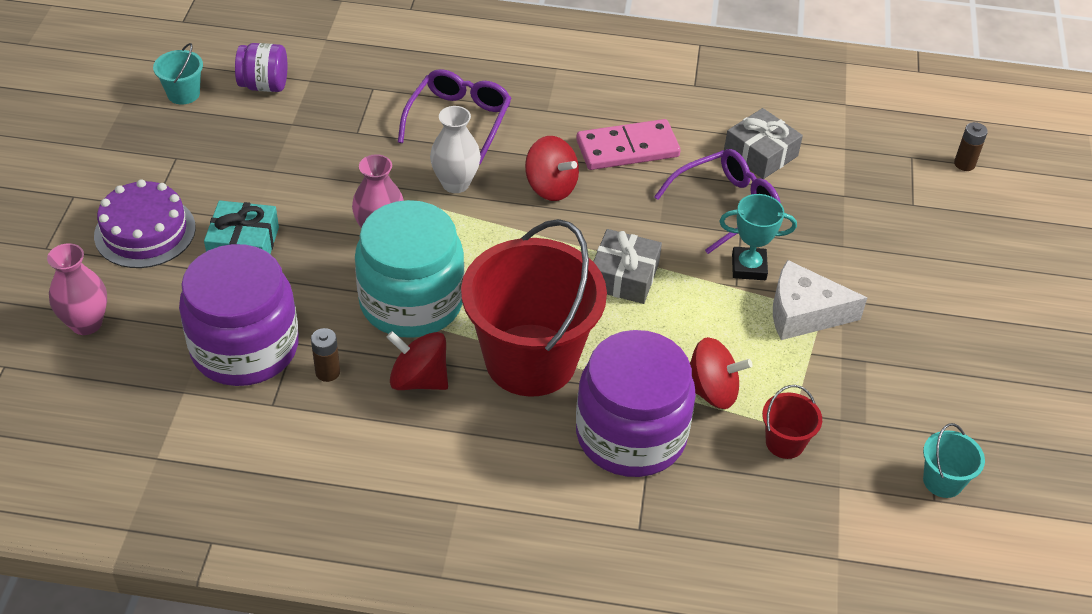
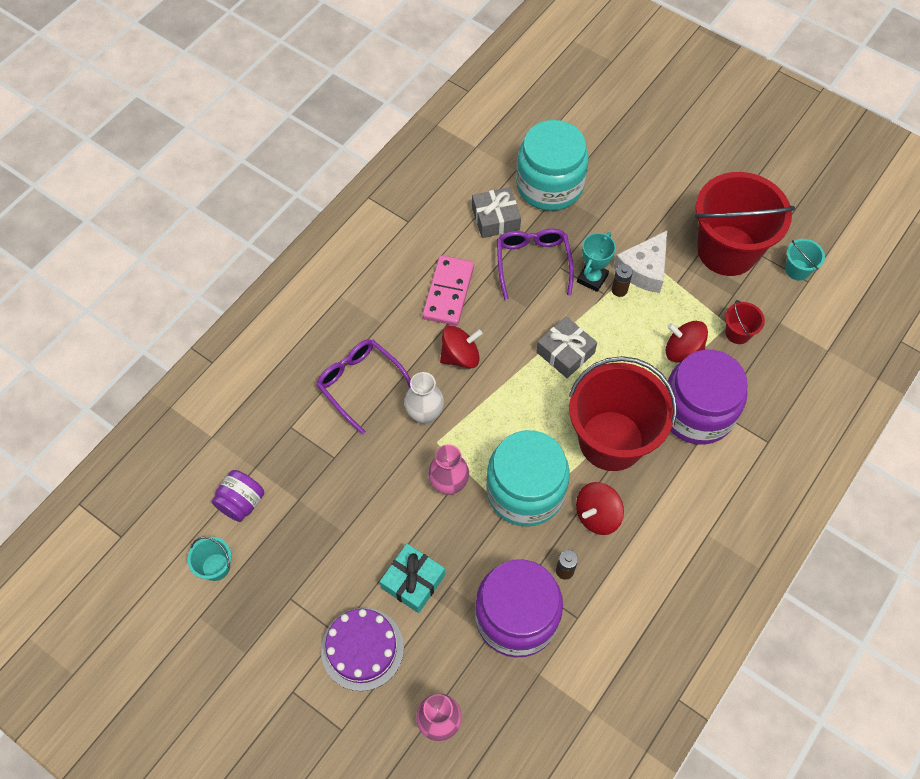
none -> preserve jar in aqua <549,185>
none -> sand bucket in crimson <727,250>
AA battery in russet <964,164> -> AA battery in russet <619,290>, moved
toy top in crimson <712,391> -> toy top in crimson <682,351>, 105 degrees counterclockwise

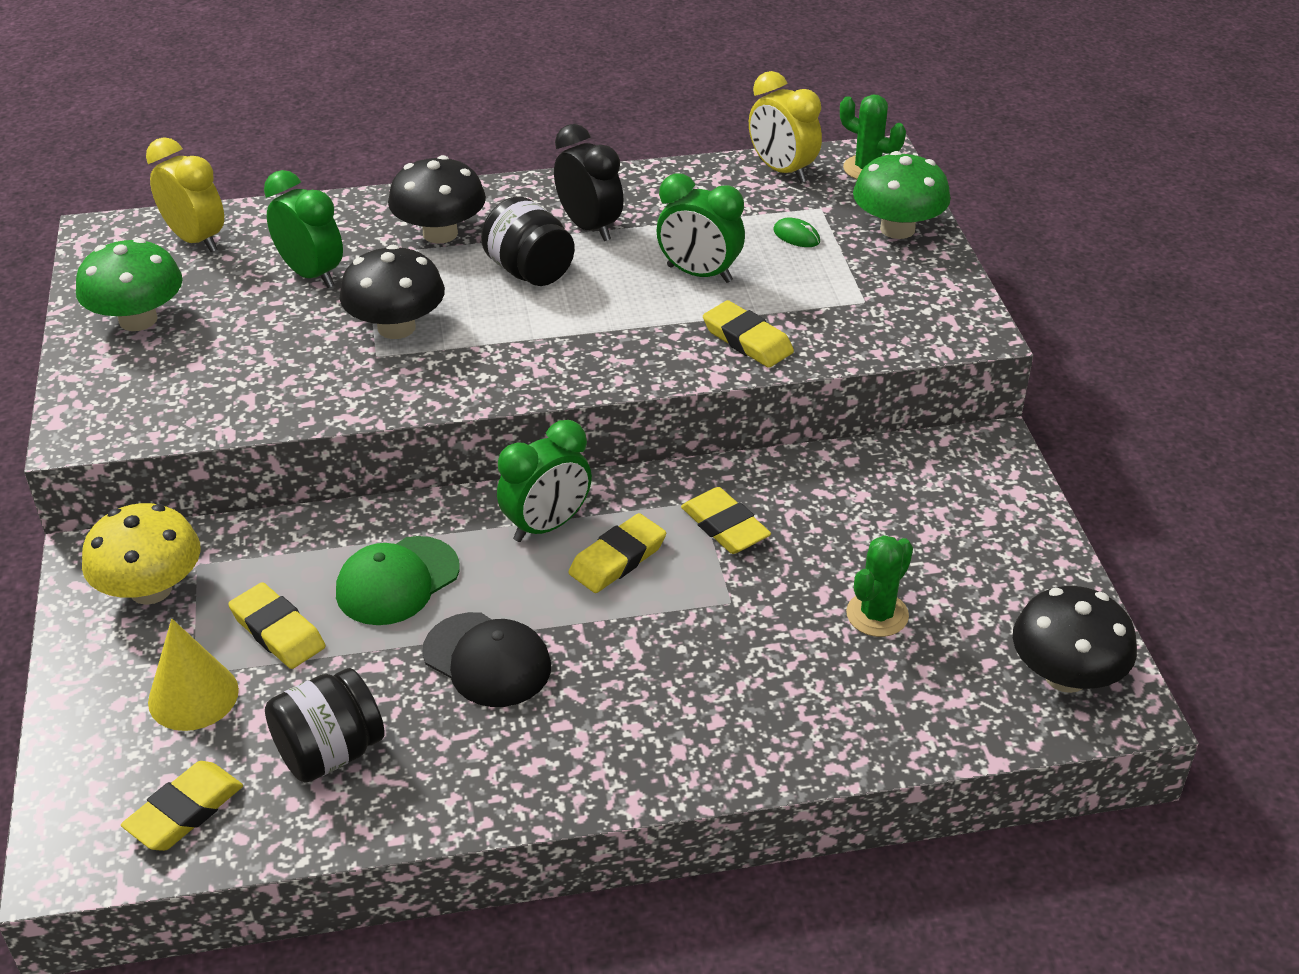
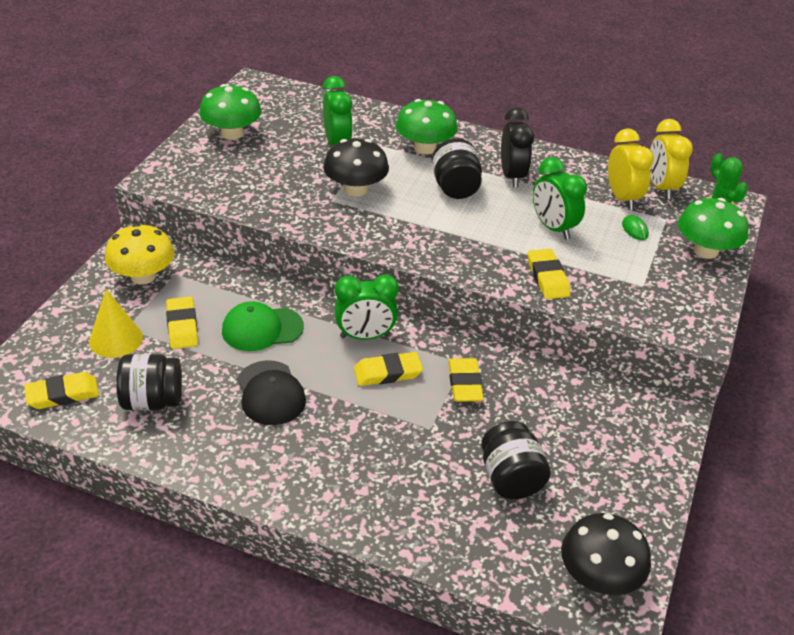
bedside clock in yellow <196,240> -> bedside clock in yellow <622,198>, moved
cactus in emerald <877,614> -> preserve jar in black <511,478>
fungus in black <440,233> -> fungus in emerald <425,148>

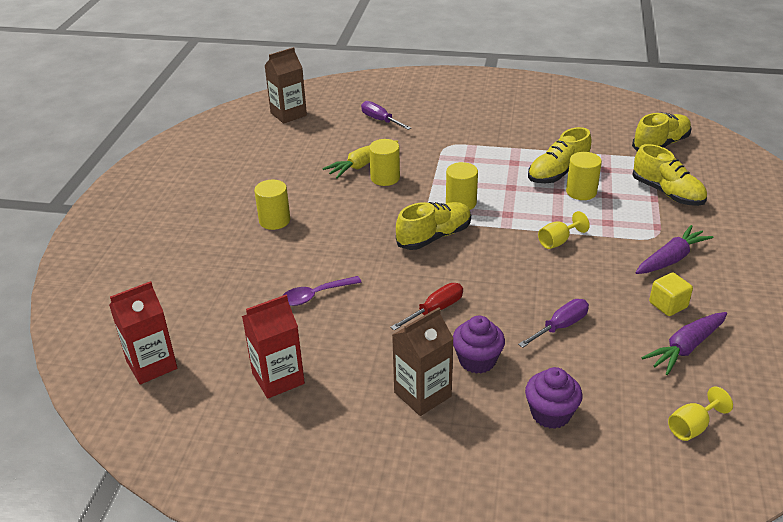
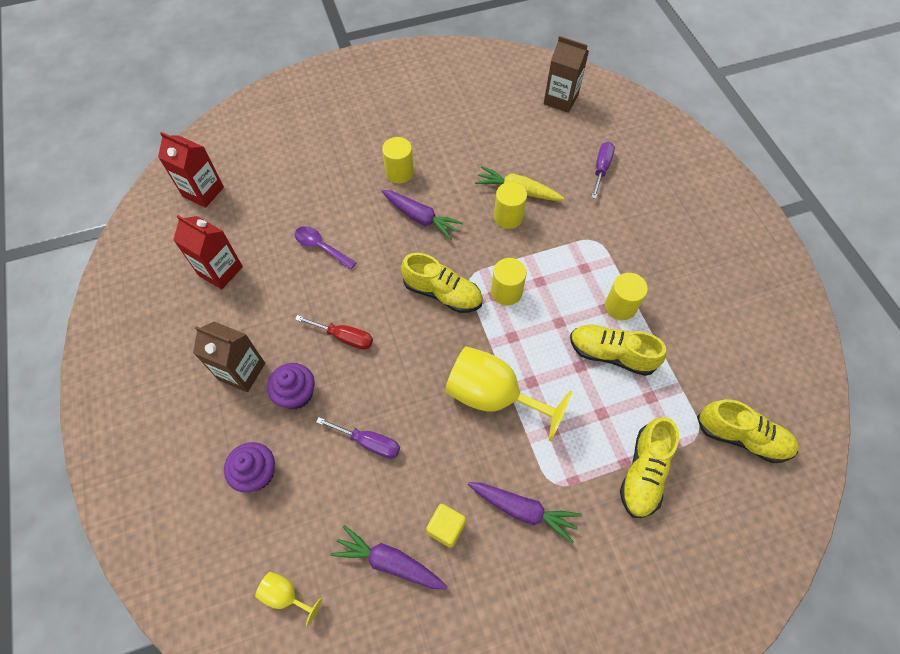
none -> toy carrot in royal purple <420,218>
cylinder in yellow <581,192> -> cylinder in yellow <620,306>, moved
chalice in yellow <558,241> -> chalice in yellow <493,396>, x2.16

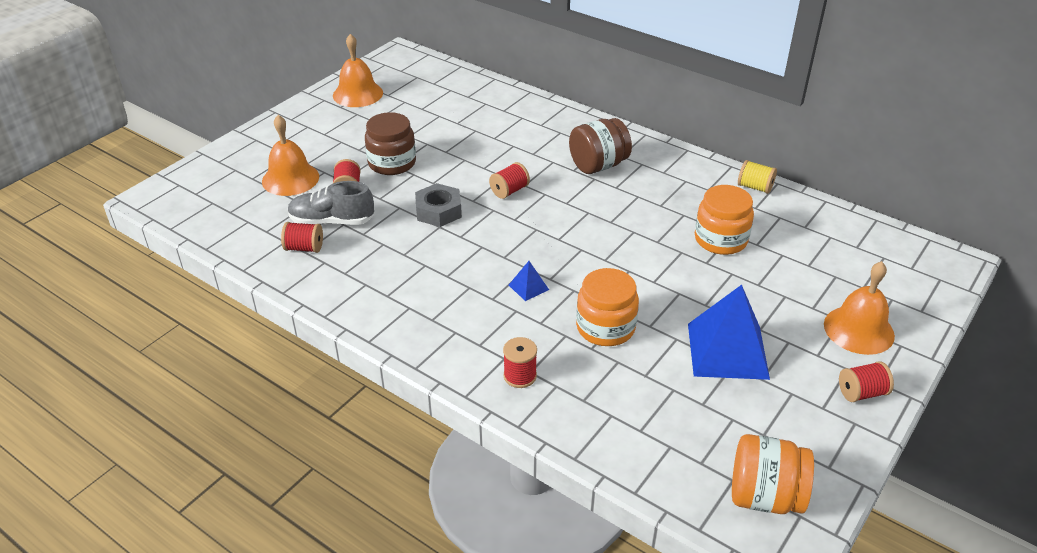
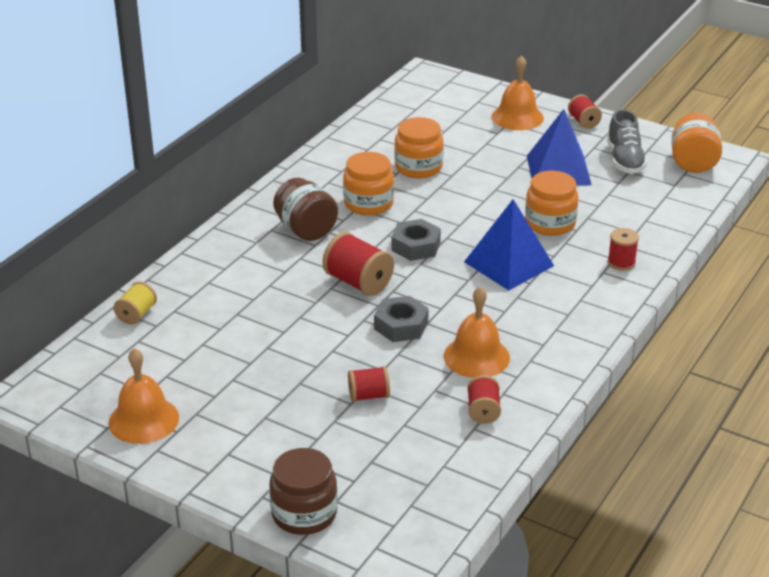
none -> preserve jar in bright orange <368,203>
none -> nut in ash-grey <416,246>
school bell in bright orange <290,179> -> school bell in bright orange <476,356>, moved
shoe in ash-grey <332,221> -> shoe in ash-grey <624,160>, moved
preserve jar in russet <392,163> -> preserve jar in russet <304,513>, moved
reel of thread in yellow <755,187> -> reel of thread in yellow <136,314>, moved
reel of thread in crimson <509,191> -> reel of thread in crimson <358,282>, x1.64
pyramid shape in blue <528,287> -> pyramid shape in blue <509,263>, x2.33

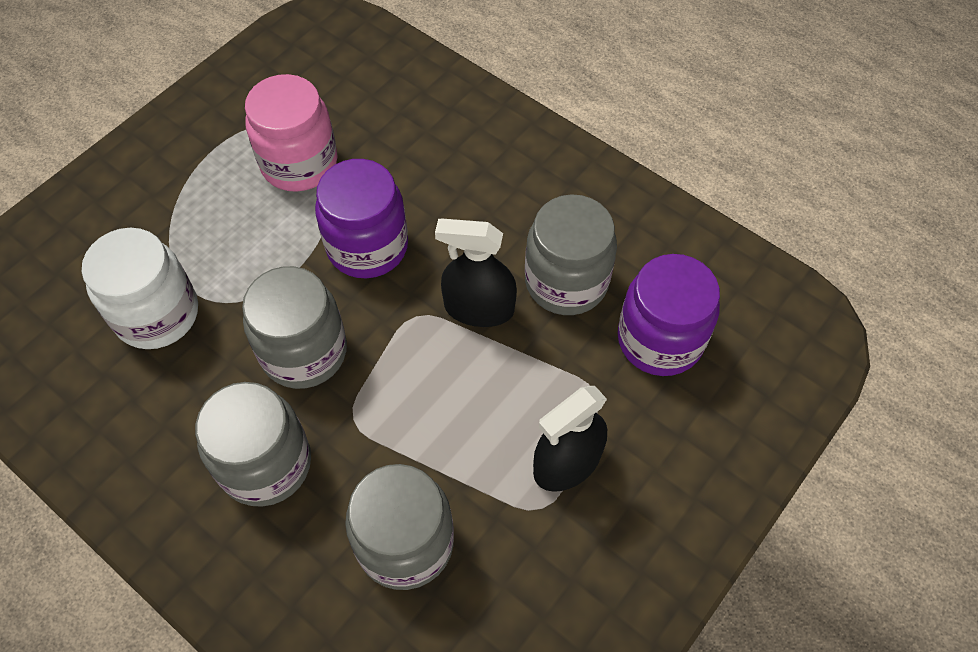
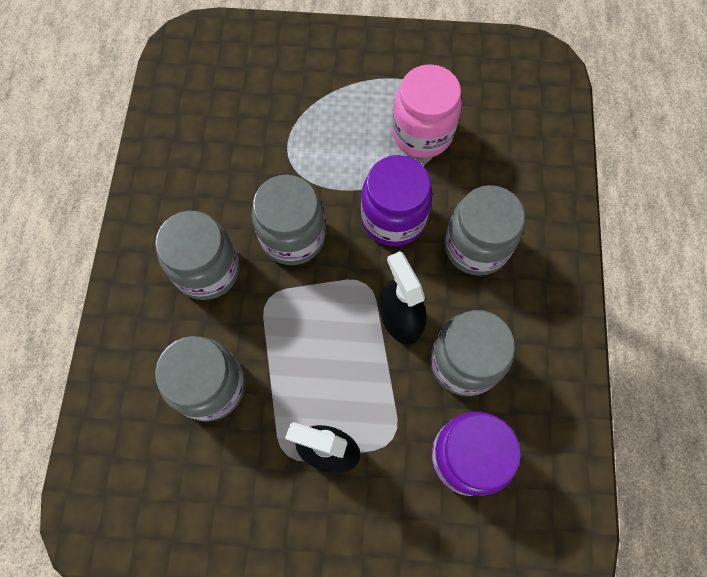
preserve jar in white <157,314> -> none
none -> preserve jar in ash-grey <476,246>

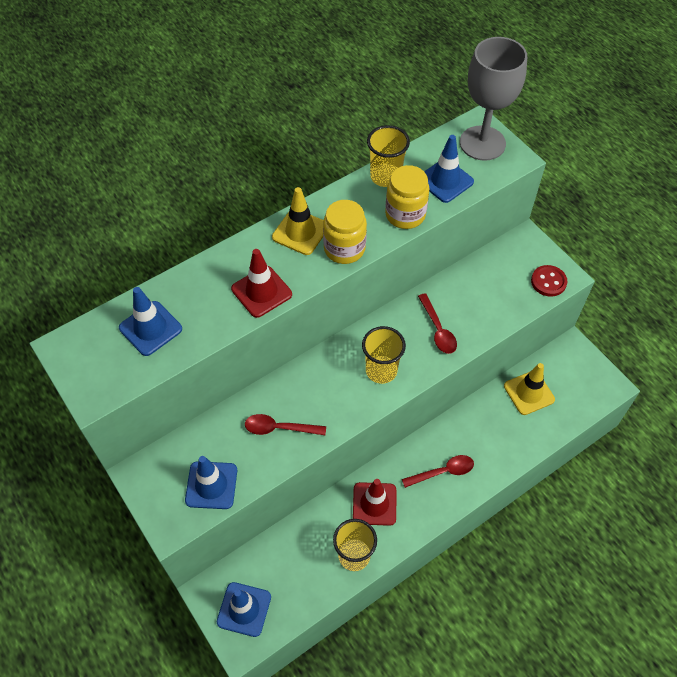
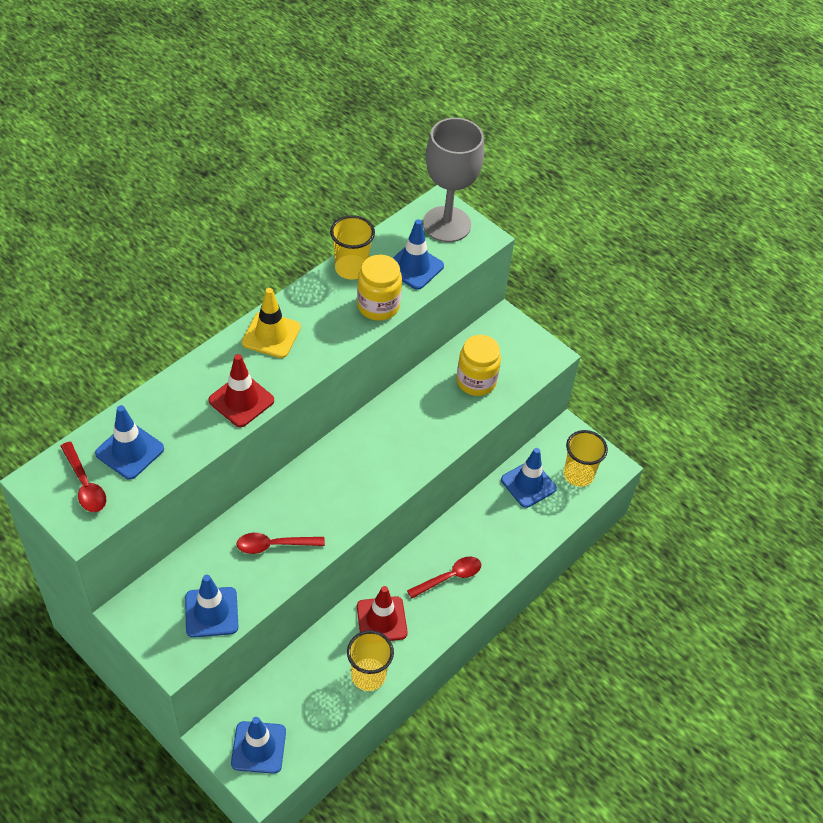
shirt button in crimson <548,282> -> none
preserve jar in yellow <344,249> -> preserve jar in yellow <476,381>, moved
beaker in yellow <381,370> -> beaker in yellow <578,475>, moved
tablespoon in crimson <438,330> -> tablespoon in crimson <85,484>, moved
safety cone in yellow <529,393> -> safety cone in blue <528,484>

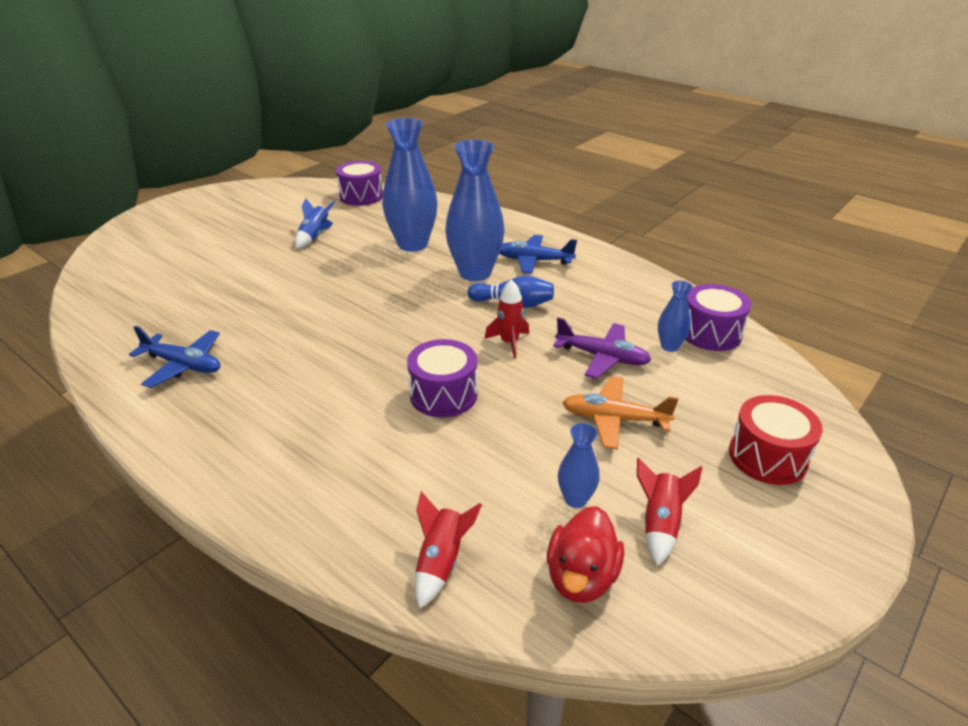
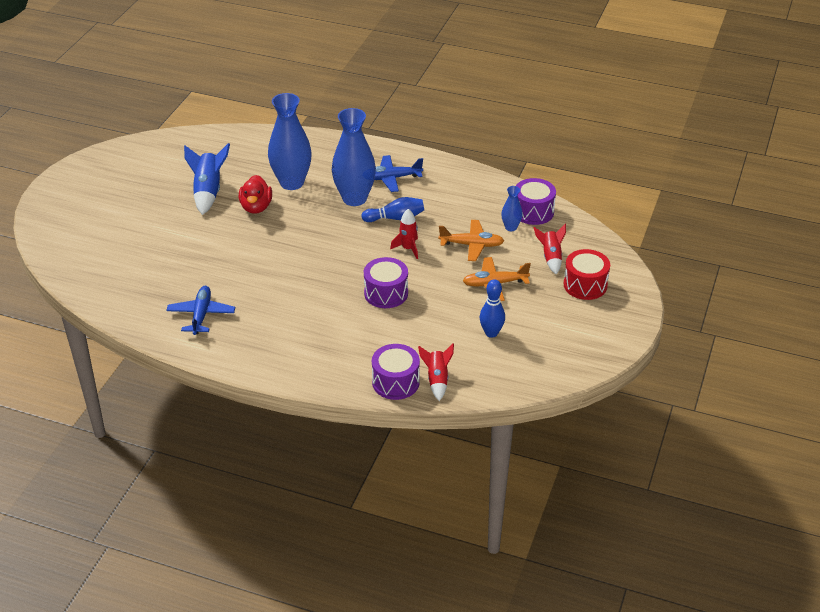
toy drum in royal purple <361,196> -> toy drum in royal purple <395,382>, moved
duck in crimson <581,577> -> duck in crimson <256,207>, moved
toy rocket in crimson <660,523> -> toy rocket in crimson <551,257>, moved
flower vase in blue <575,499> -> tenpin in blue <491,333>
aeroplane in royal purple <602,357> -> aeroplane in bright orange <471,245>
aeroplane in blue <183,365> -> aeroplane in blue <201,315>, 90 degrees counterclockwise
toy rocket in blue <315,236> -> toy rocket in blue <208,192>, x1.54

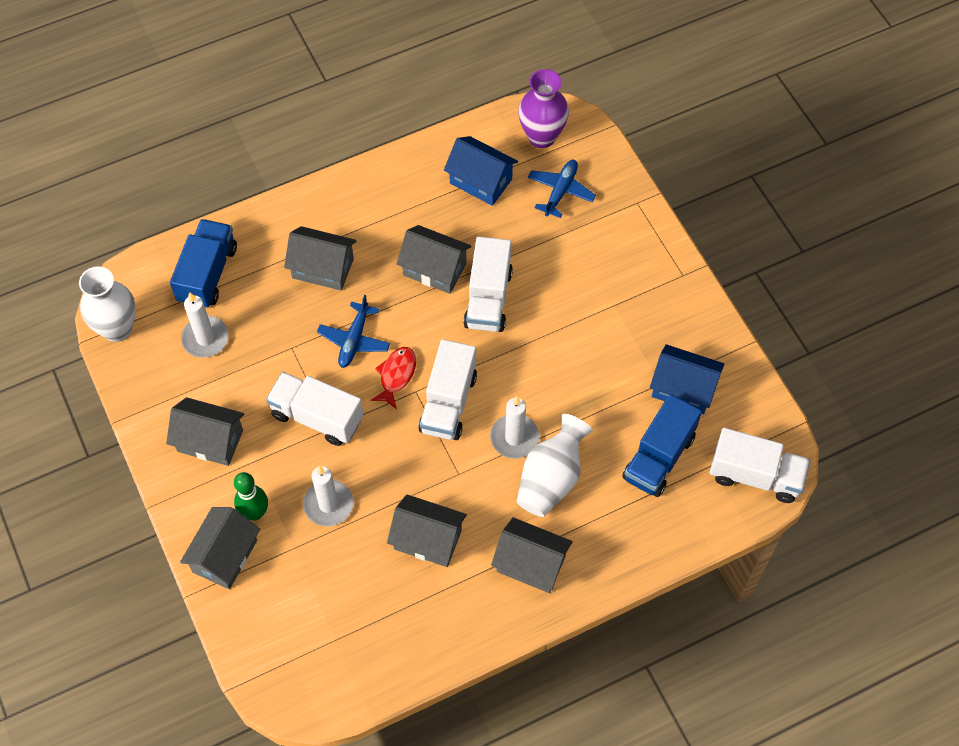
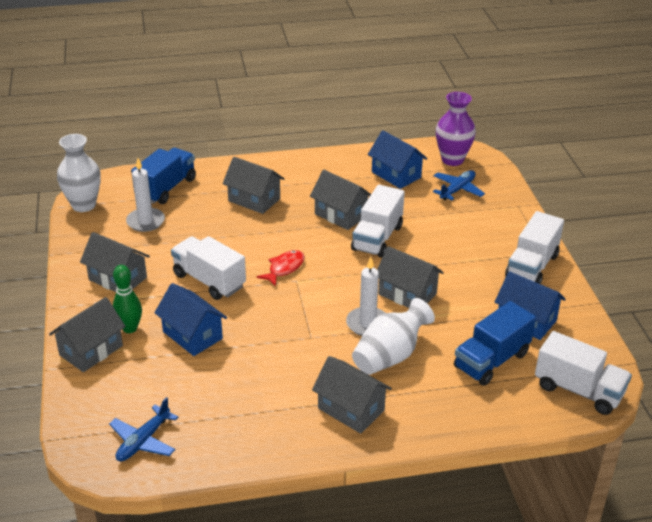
aeroplane in blue <354,340> -> aeroplane in blue <143,441>, moved
cottage in ash-grey <428,539> -> cottage in ash-grey <407,294>, moved
lorry in white <448,403> -> lorry in white <532,266>, moved
wax candle in white <328,504> -> cottage in blue <192,335>

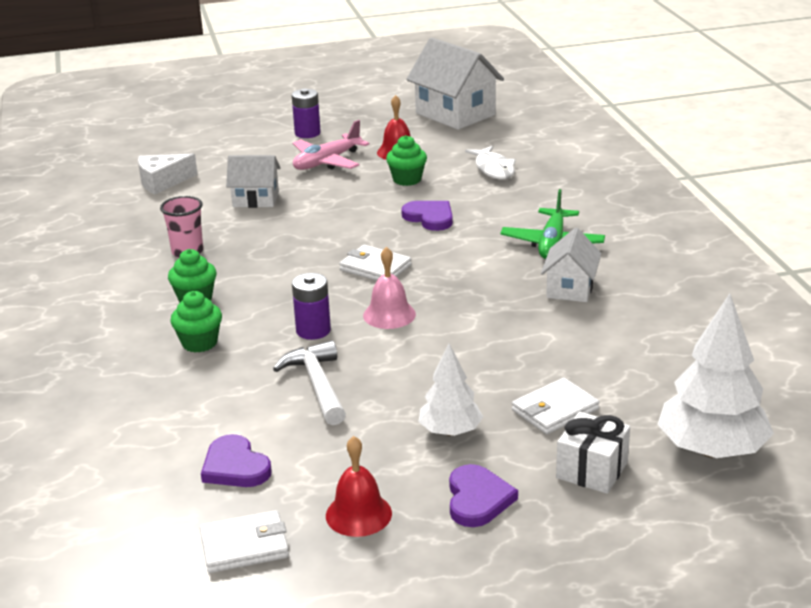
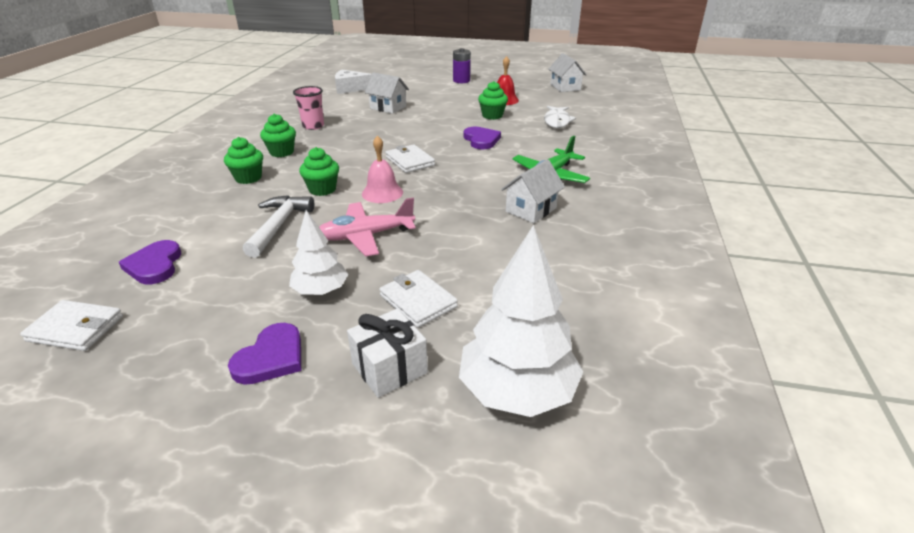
school bell in crimson <358,514> -> none
aeroplane in rosy <327,162> -> aeroplane in rosy <366,236>, moved
AA battery in royal purple <313,330> -> muffin in emerald <322,189>
wallet in white <555,410> -> wallet in white <418,301>, 60 degrees clockwise
cottage in white <455,114> -> cottage in white <565,87>, x0.59

